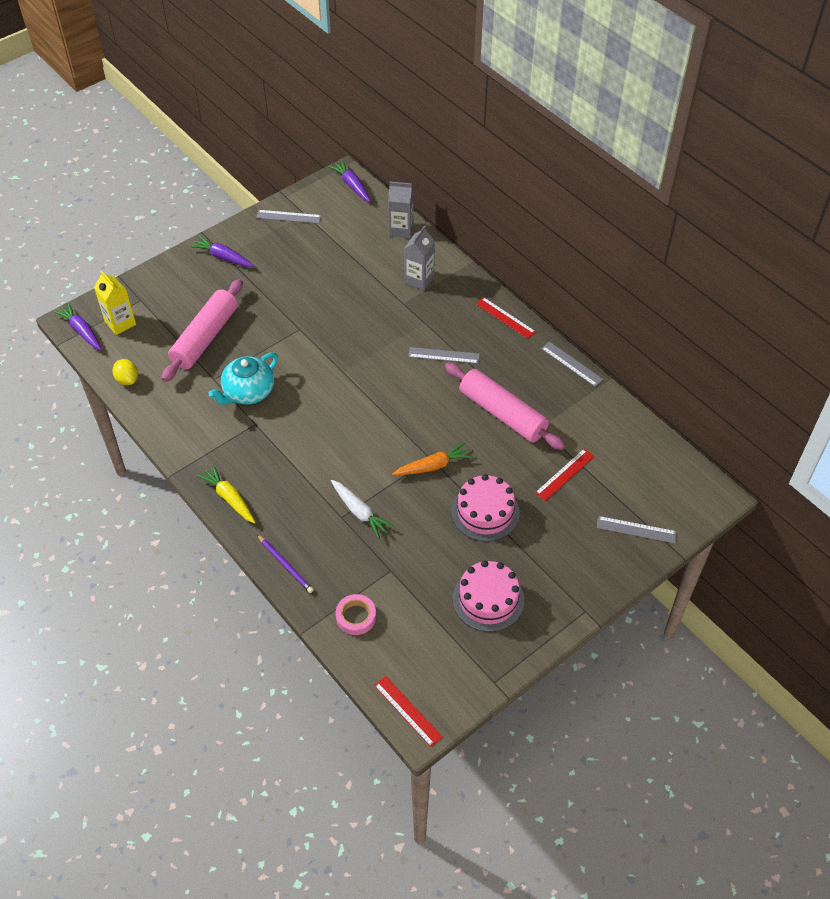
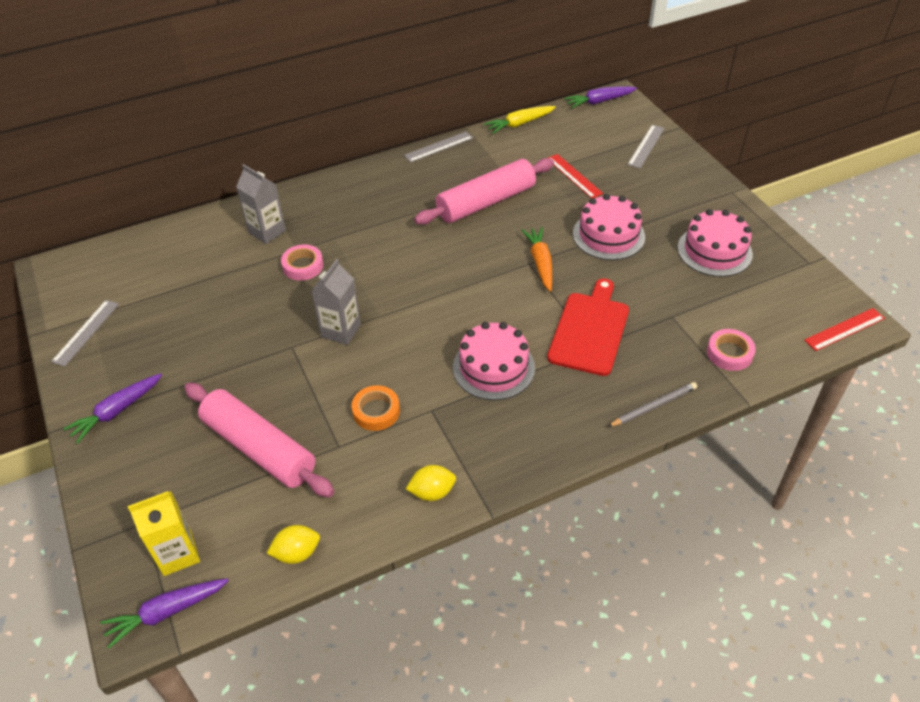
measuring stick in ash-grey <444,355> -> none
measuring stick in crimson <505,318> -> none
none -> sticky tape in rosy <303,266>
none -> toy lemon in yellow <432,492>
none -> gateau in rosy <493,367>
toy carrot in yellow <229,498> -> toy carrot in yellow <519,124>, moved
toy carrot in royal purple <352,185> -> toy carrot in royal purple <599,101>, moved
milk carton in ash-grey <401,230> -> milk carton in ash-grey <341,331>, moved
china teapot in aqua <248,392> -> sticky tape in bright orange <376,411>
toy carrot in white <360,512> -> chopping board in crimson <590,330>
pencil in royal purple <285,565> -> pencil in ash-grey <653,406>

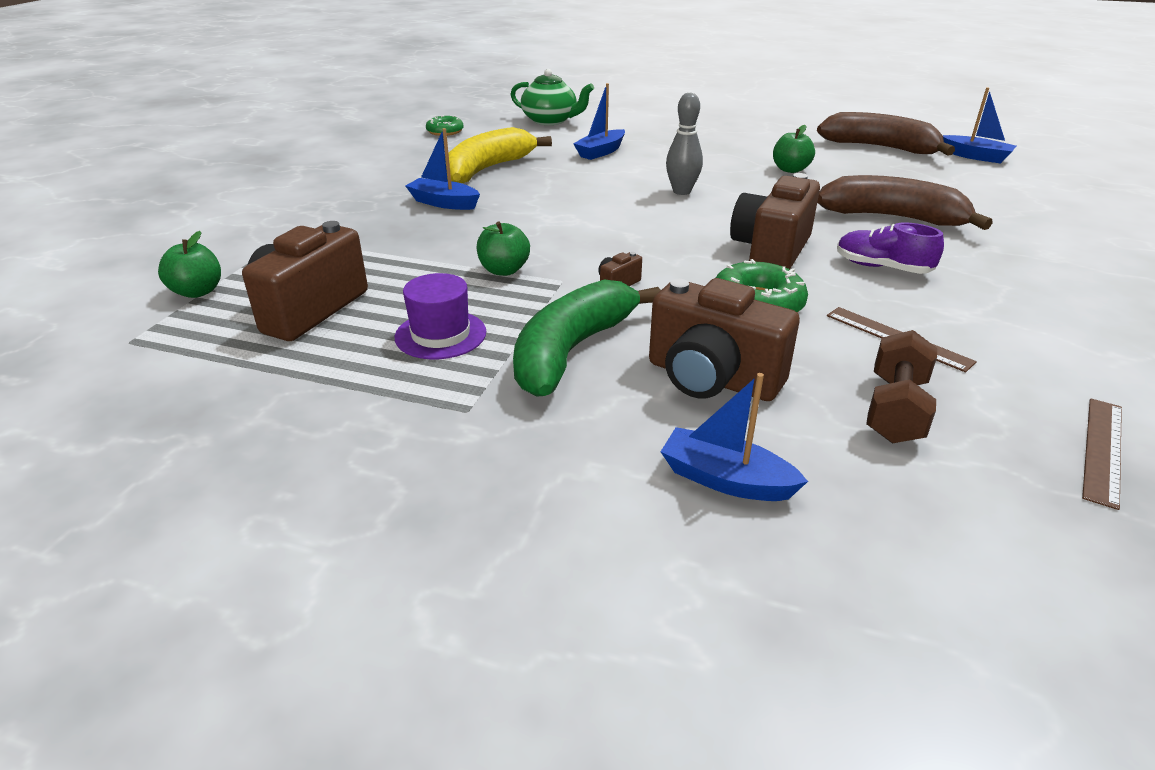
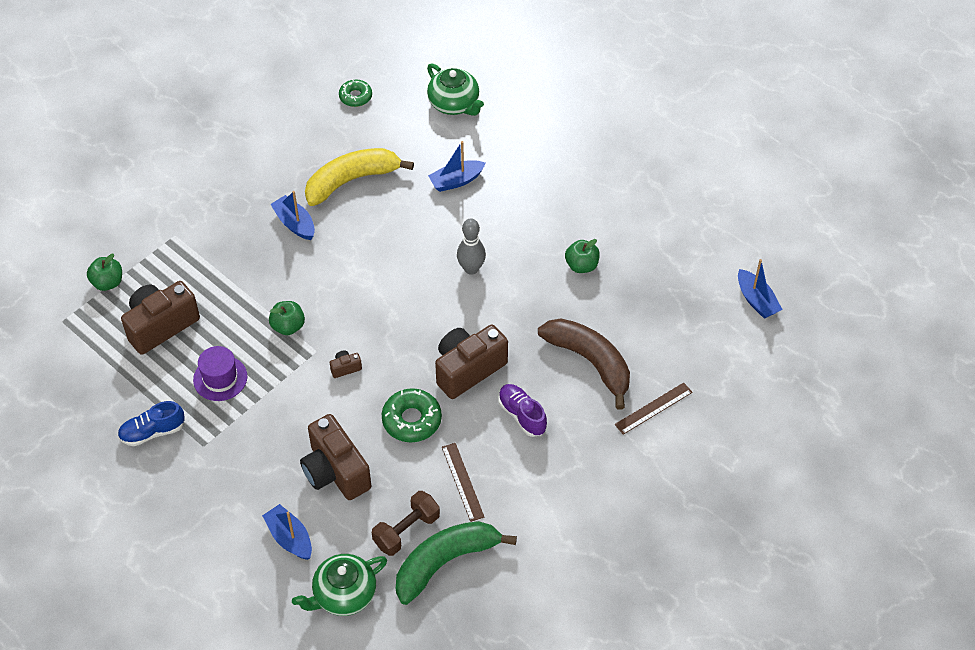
toy banana in russet <880,148> -> none
none -> shoe in blue <152,432>
none -> china teapot in emerald <344,594>
toy banana in emerald <572,350> -> toy banana in emerald <445,562>, moved
measuring stick in russet <1103,450> -> measuring stick in russet <653,408>, moved

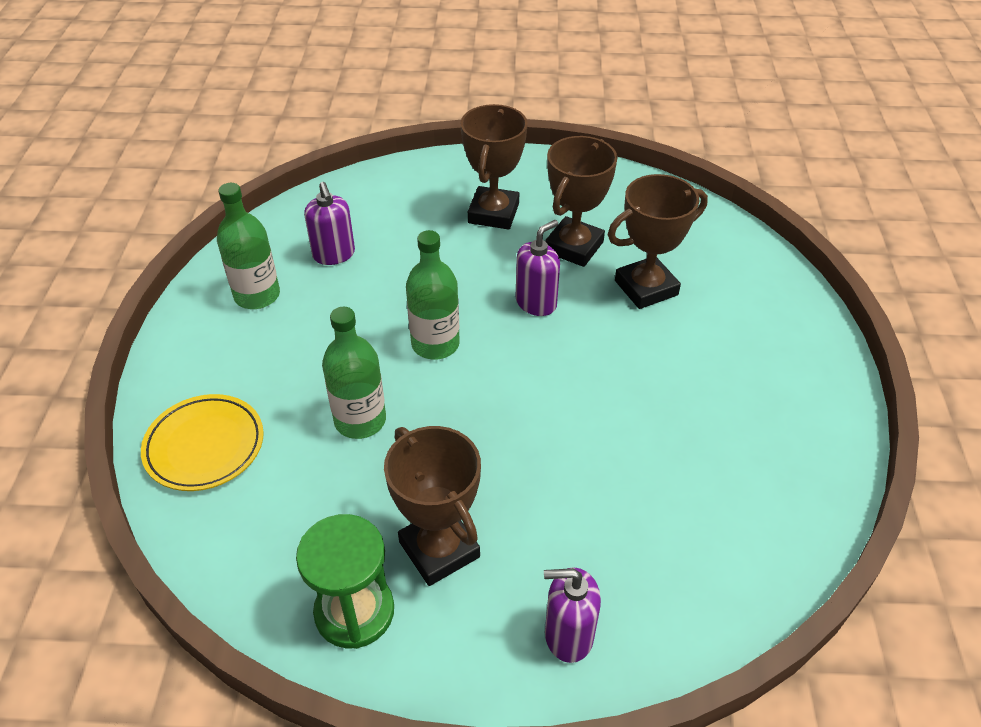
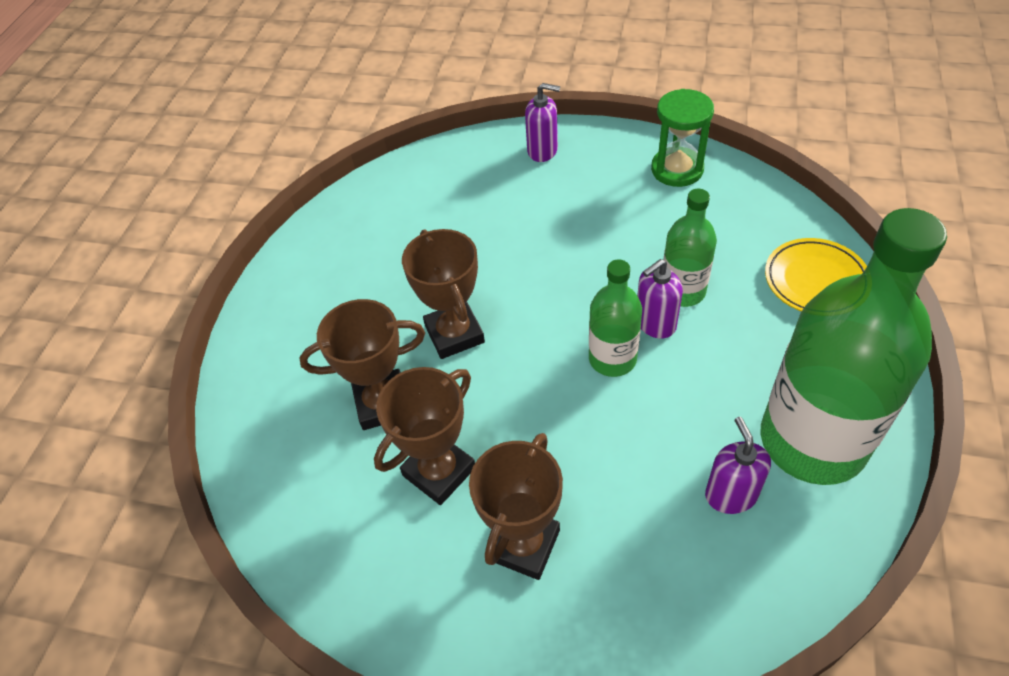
award cup in russet <439,549> -> award cup in russet <454,334>, moved
pump bottle in royal purple <536,303> -> pump bottle in royal purple <655,323>, moved
drink bottle in emerald <257,295> -> drink bottle in emerald <812,441>, x2.00

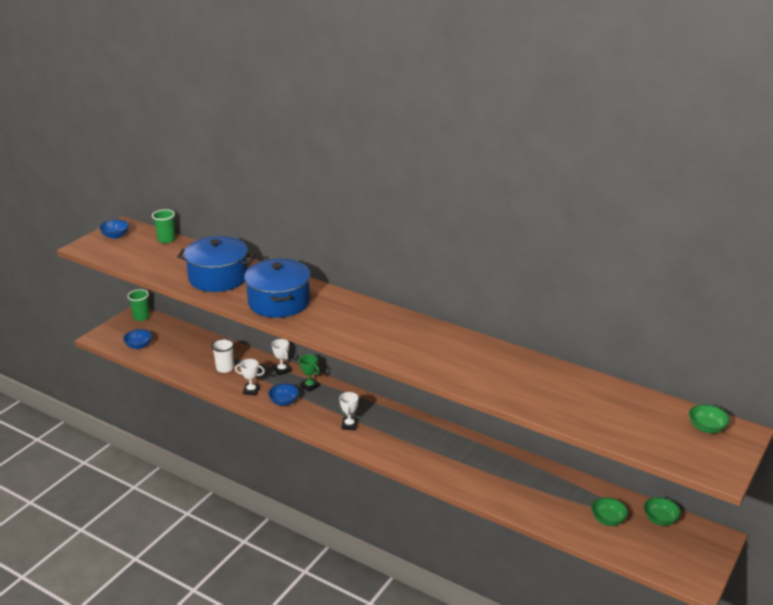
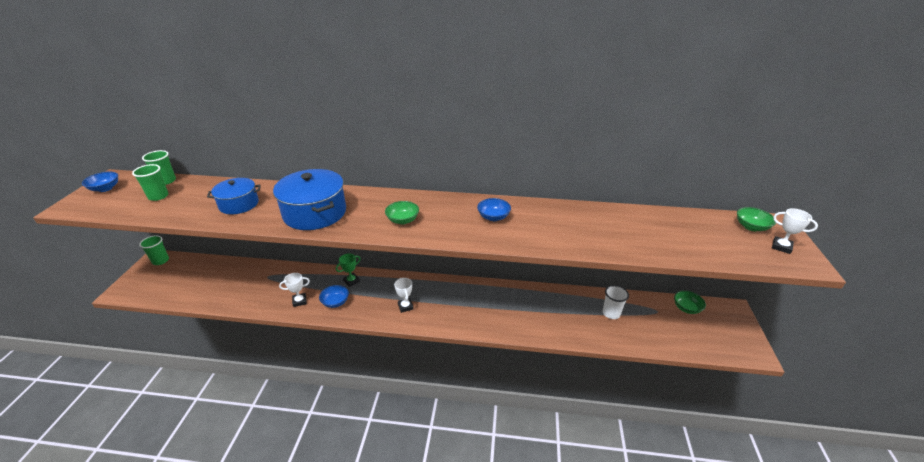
none -> beaker in emerald <158,196>
serving bowl in blue <139,346> -> serving bowl in blue <493,217>, moved
beaker in white <225,368> -> beaker in white <611,313>, moved
award cup in white <282,370> -> award cup in white <781,247>, moved
serving bowl in emerald <608,519> -> serving bowl in emerald <403,220>, moved
award cup in emerald <309,386> -> award cup in emerald <351,281>, 60 degrees counterclockwise
pot in blue <218,278> -> pot in blue <239,204>, x0.62

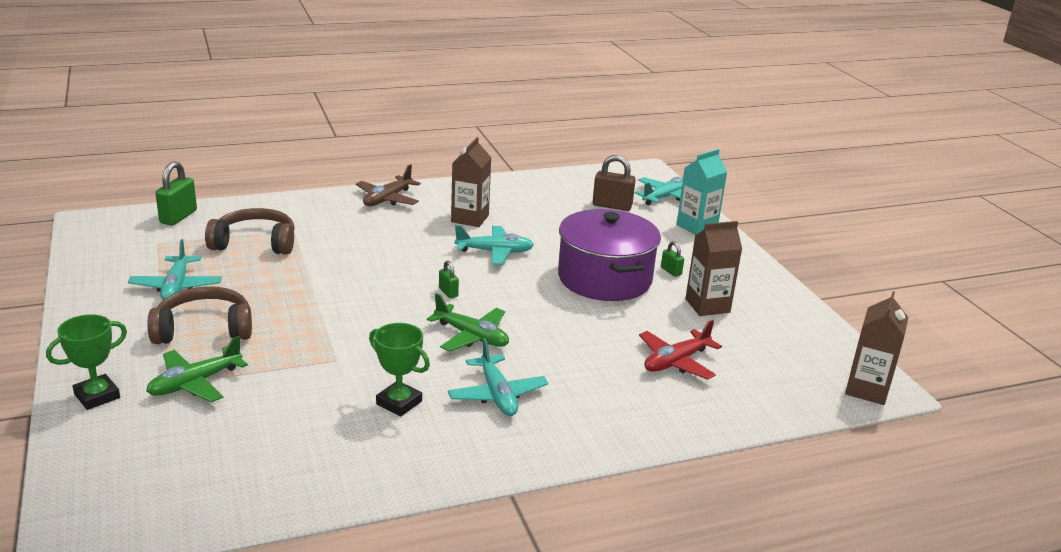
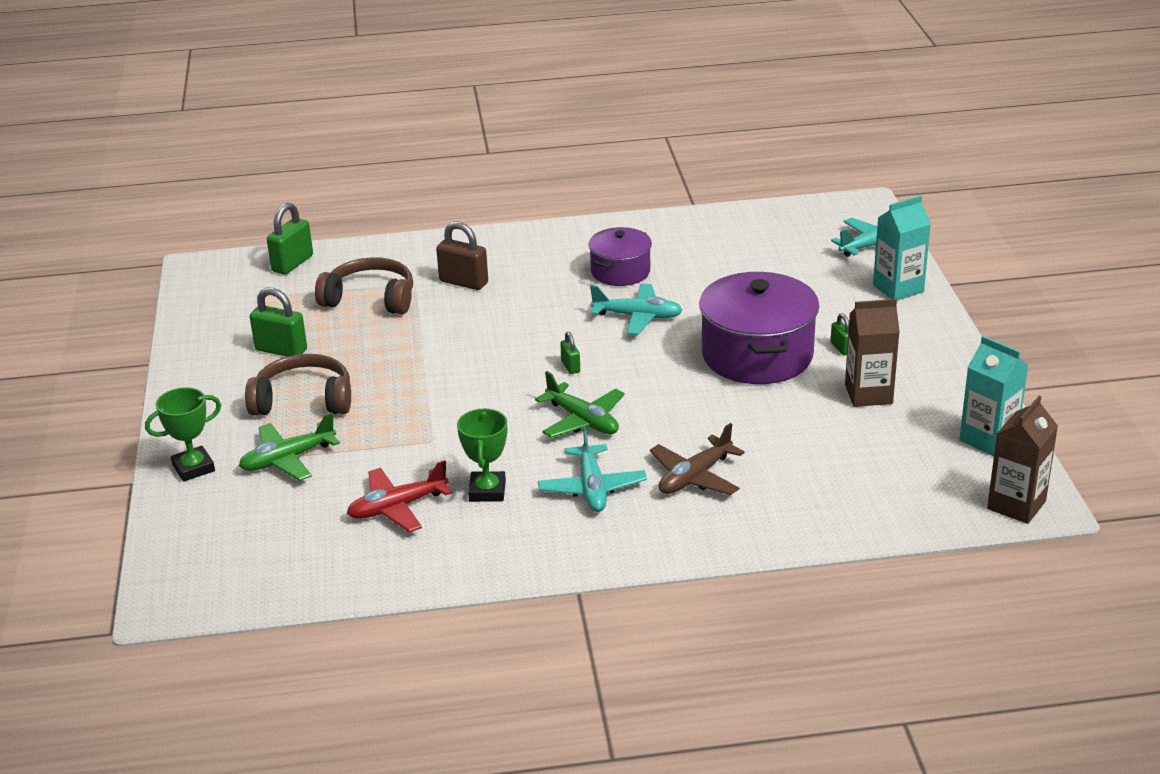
none -> milk carton in aqua <988,439>
aeroplane in russet <387,199> -> aeroplane in russet <695,477>, moved
small lock in russet <612,206> -> small lock in russet <463,282>, moved
aeroplane in crimson <676,362> -> aeroplane in crimson <397,507>, moved
aeroplane in aqua <176,287> -> small lock in emerald <281,350>
milk carton in russet <470,218> -> pot in royal purple <620,271>
award cup in emerald <399,402> -> award cup in emerald <487,491>, 45 degrees clockwise

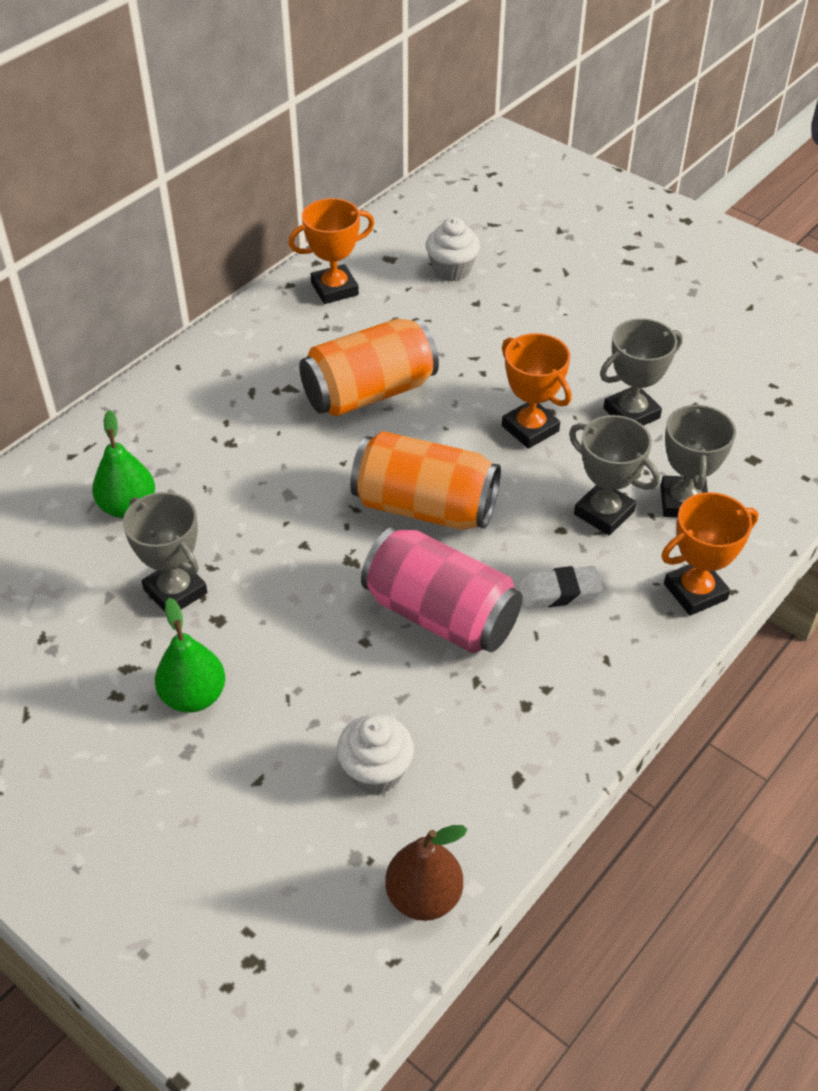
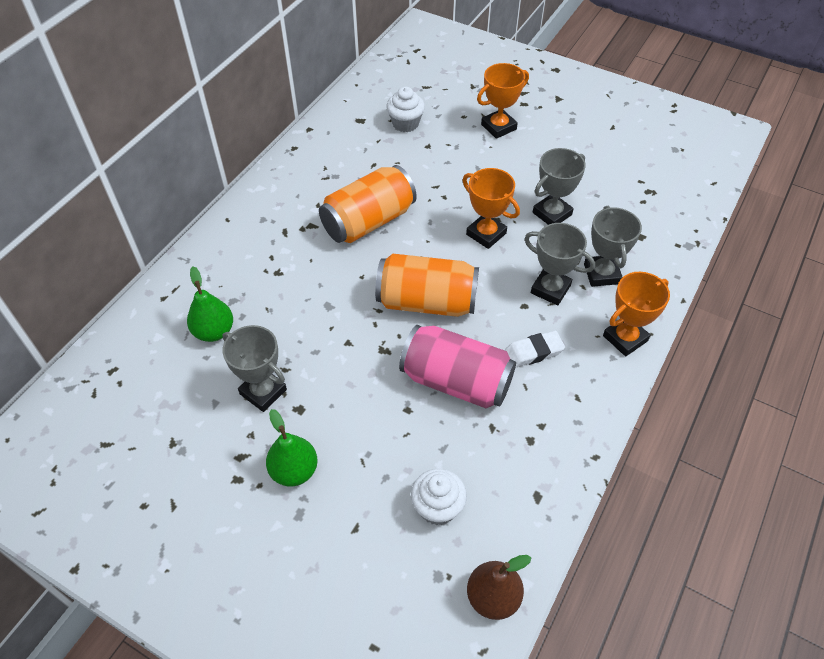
award cup in bright orange <334,289> -> award cup in bright orange <498,127>, moved

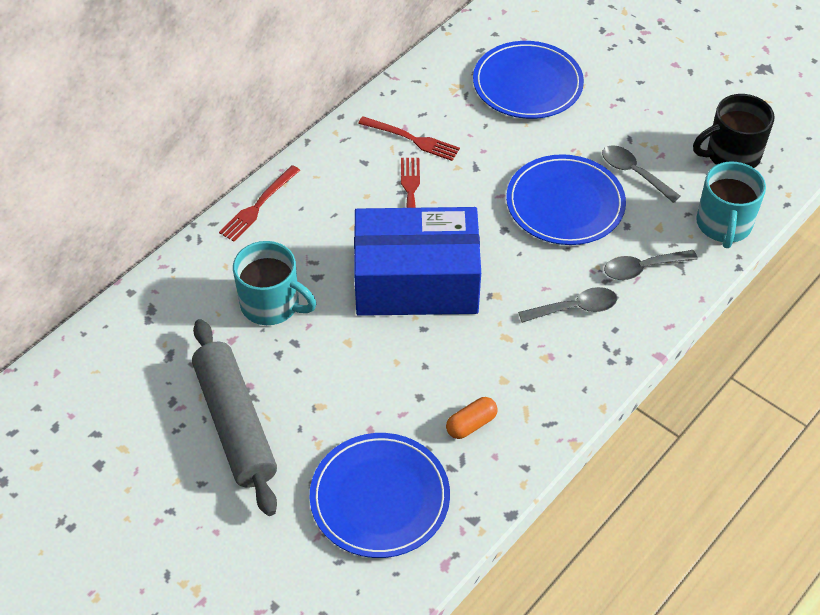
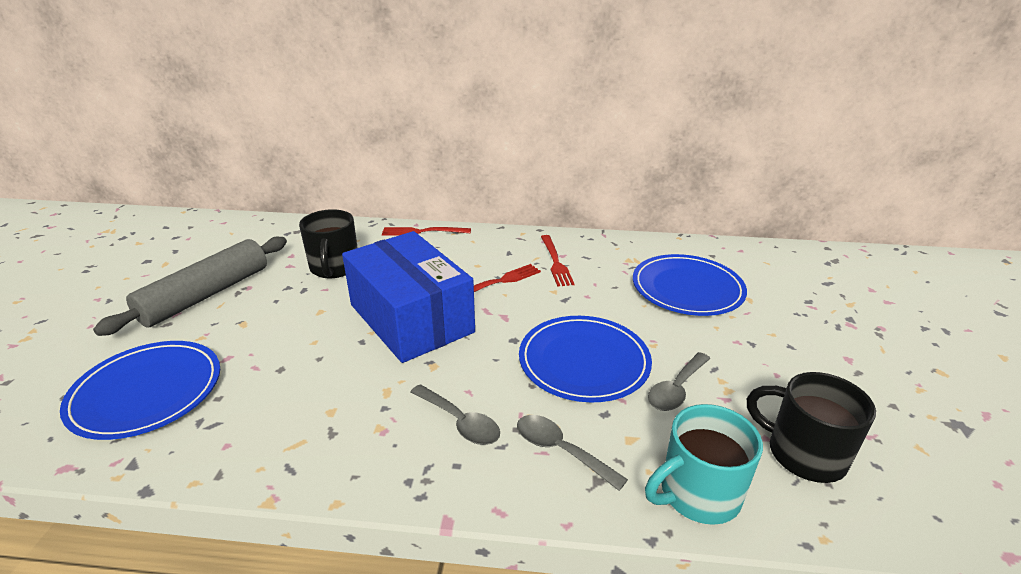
pill shape in bright orange <471,424> -> none
mug in aqua <272,304> -> mug in black <334,268>
tablespoon in ash-grey <633,173> -> tablespoon in ash-grey <676,389>, 150 degrees counterclockwise

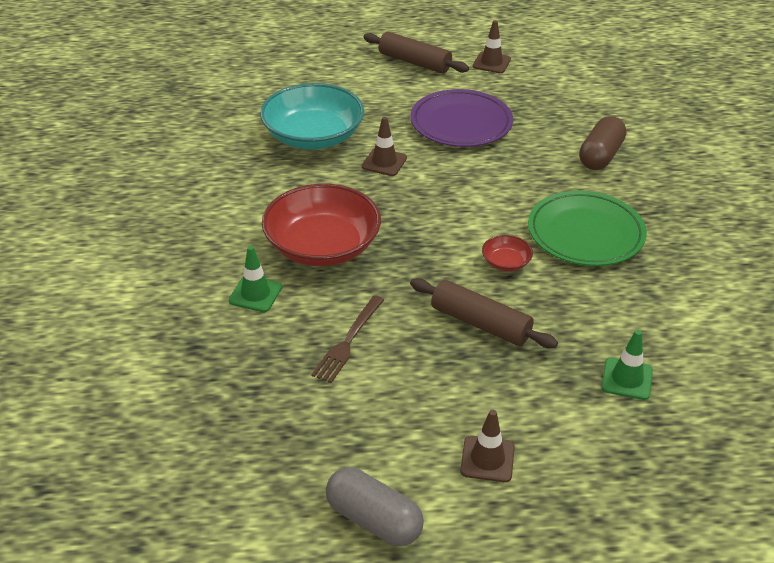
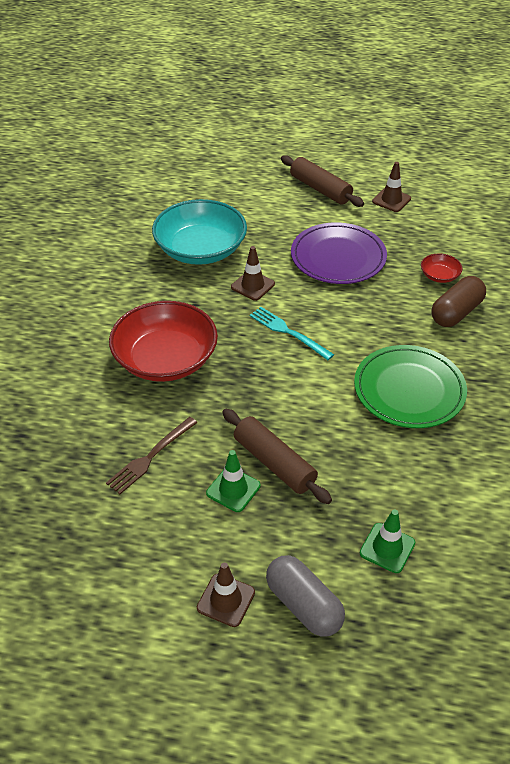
none -> dinner fork in aqua <288,332>
safety cone in emerald <255,294> -> safety cone in emerald <233,489>, moved
pill shape in ash-grey <374,520> -> pill shape in ash-grey <303,605>, moved
serving bowl in crimson <506,262> -> serving bowl in crimson <439,276>, moved

